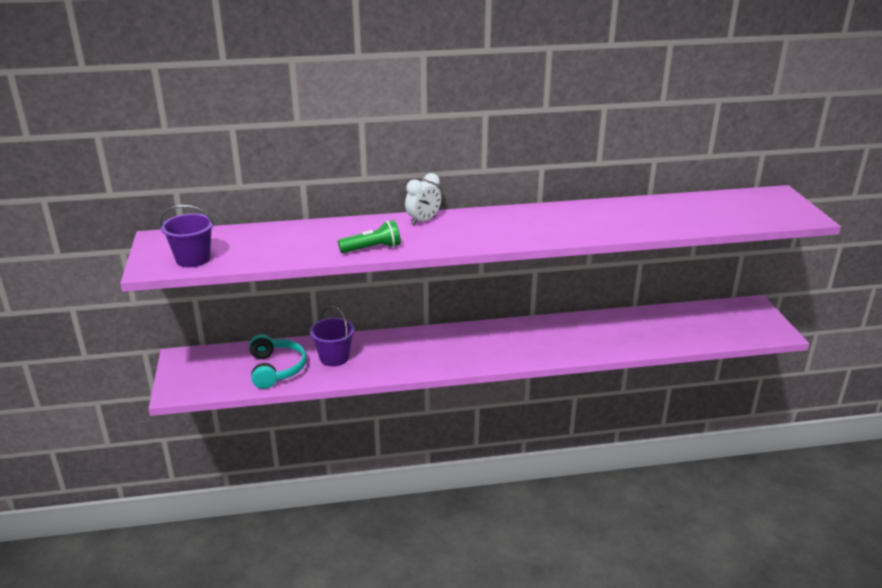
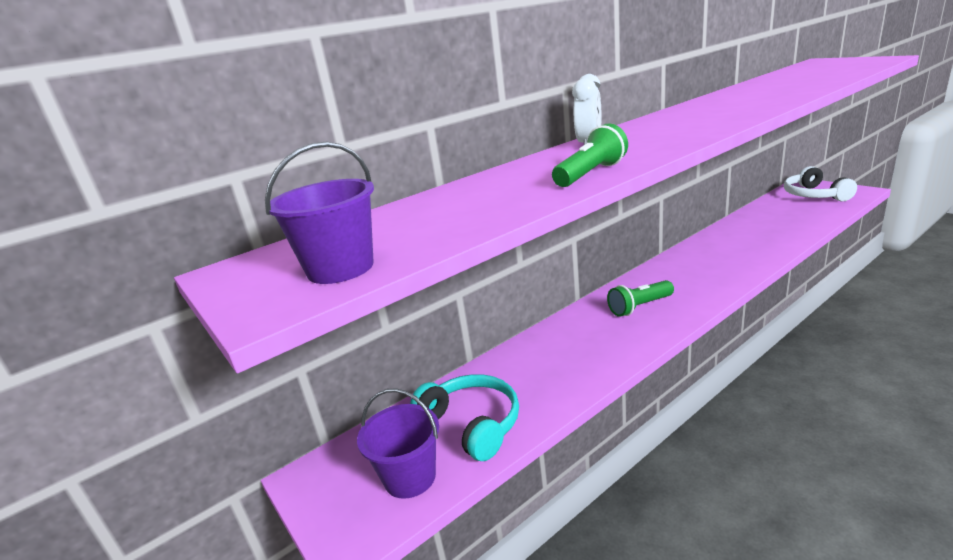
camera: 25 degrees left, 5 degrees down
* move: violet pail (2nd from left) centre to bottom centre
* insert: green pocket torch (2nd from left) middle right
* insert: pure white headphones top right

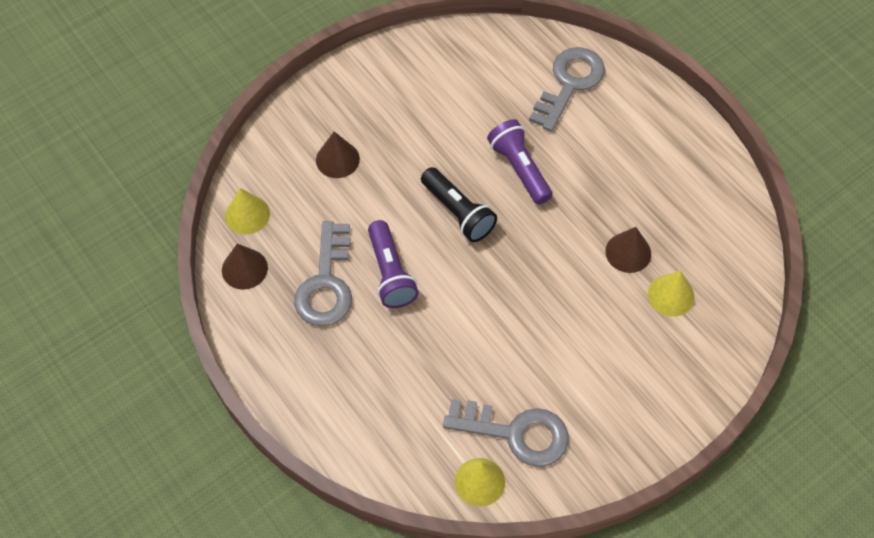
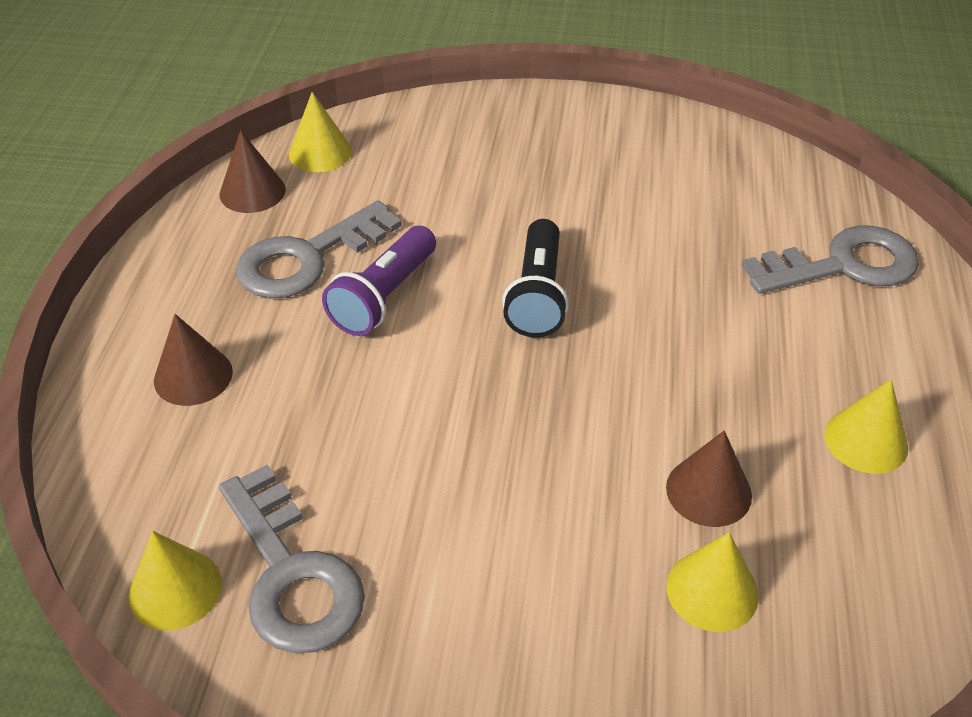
camera: 45 degrees right, 15 degrees down
* move: russet cone (2nd from left in the first image) top centre to russet cone (1st from left) middle left
* delete: violet pocket torch (2nd from left) top centre
* insert: yellow cone (4th from left) middle right

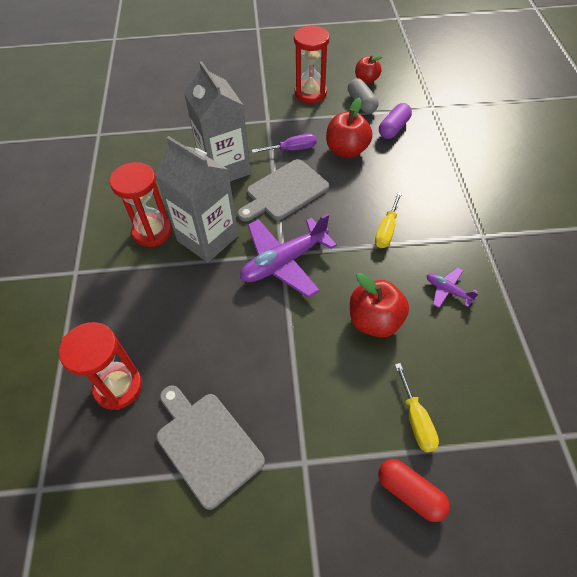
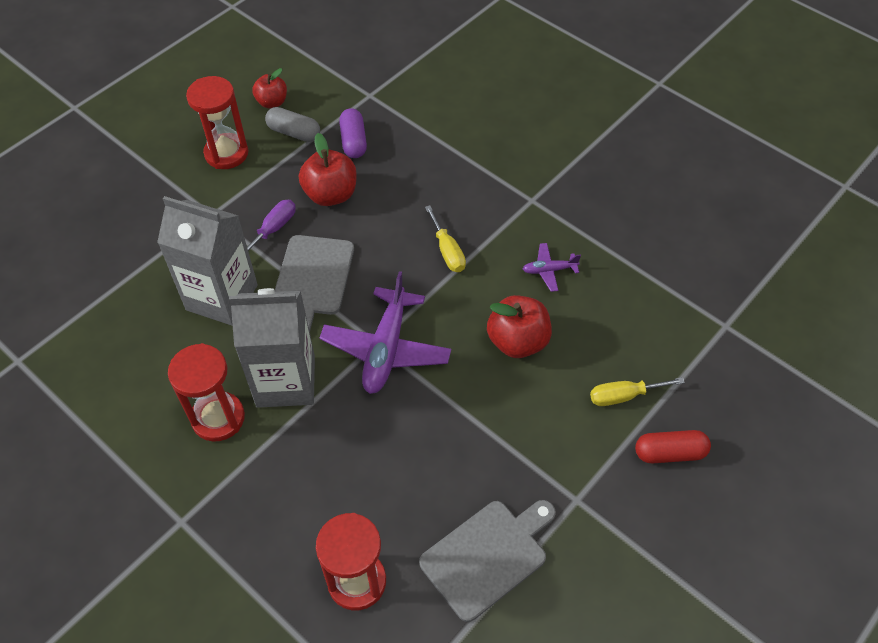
camera: 45 degrees left, 0 degrees up
* rotate: gray cutting board (1st from left in the first image) bottom centre = bottom centre 135 degrees clockwise
* rotate: yellow screwdriver (2nd from left) bottom right = middle right 135 degrees clockwise

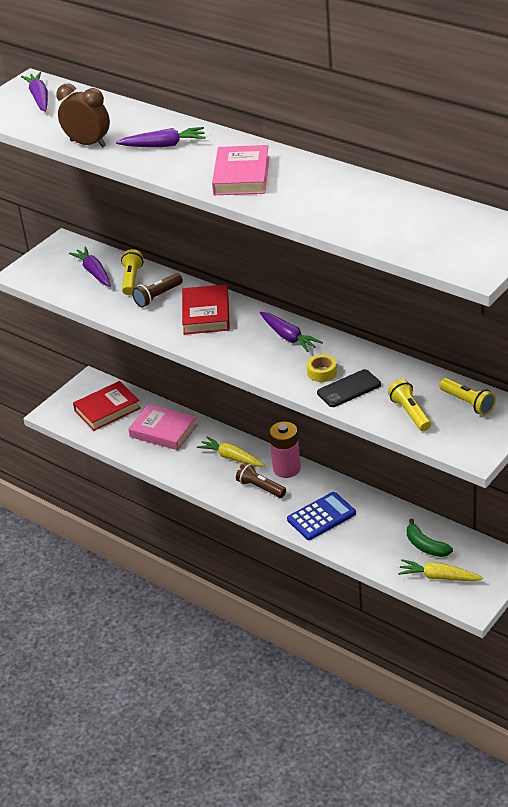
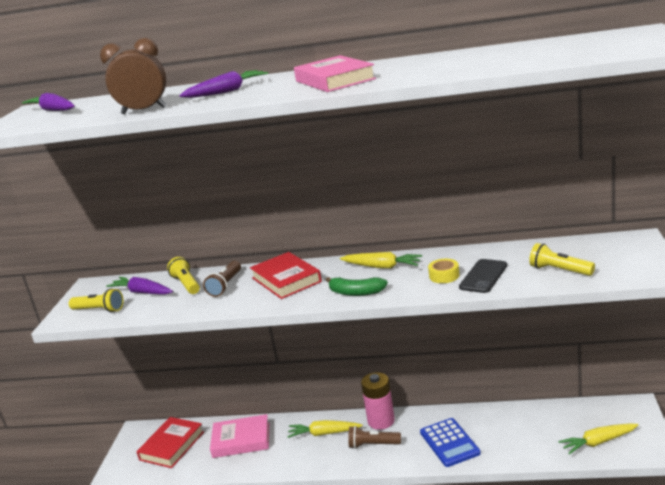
camera: 30 degrees left, 15 degrees down
* recolor: violet toy carrot (4th from left) centre to yellow toy carrot (2nd from left) centre
* rotate: blue adding machine centre = bottom right 135 degrees clockwise
* move: green banana fruit bottom right to centre
* move: yellow pocket torch (3rd from left in the first image) middle right to yellow pocket torch (1st from left) middle left

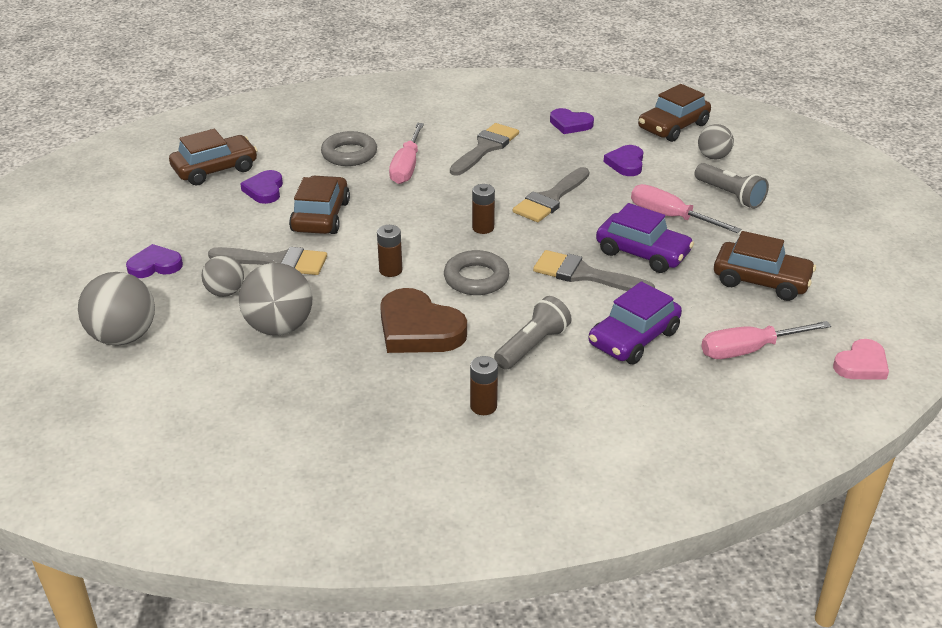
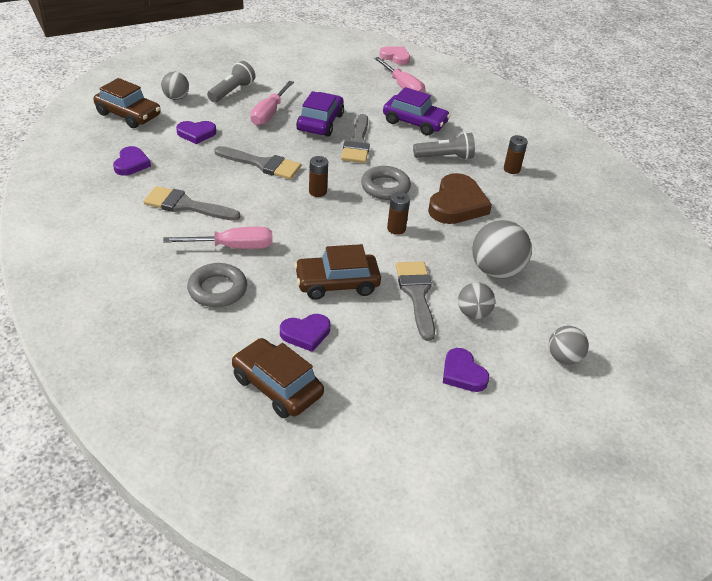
camera: 110 degrees left, 5 degrees up
* resize: gray play ball (1st from left in the first image) middle left = middle right x0.60
* rotate: gray pocket torch (1st from left in the first image) centre = top centre 150 degrees clockwise
* delete: russet toy car (4th from left) middle right

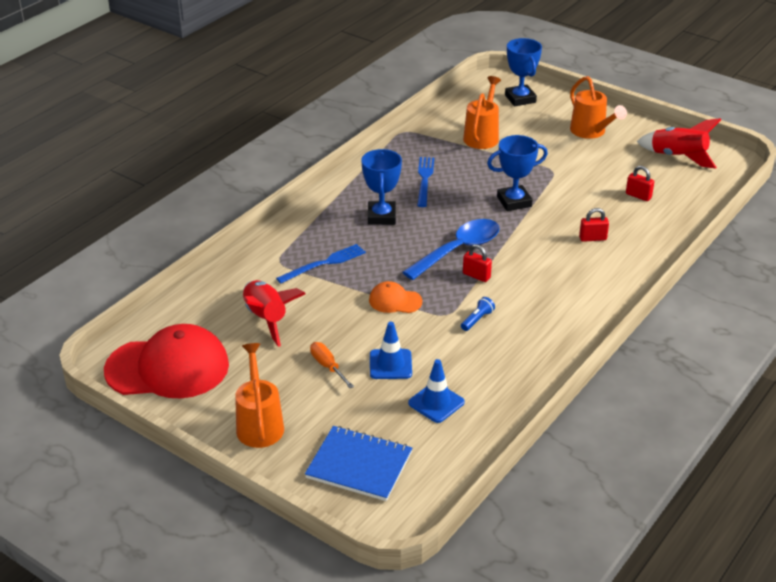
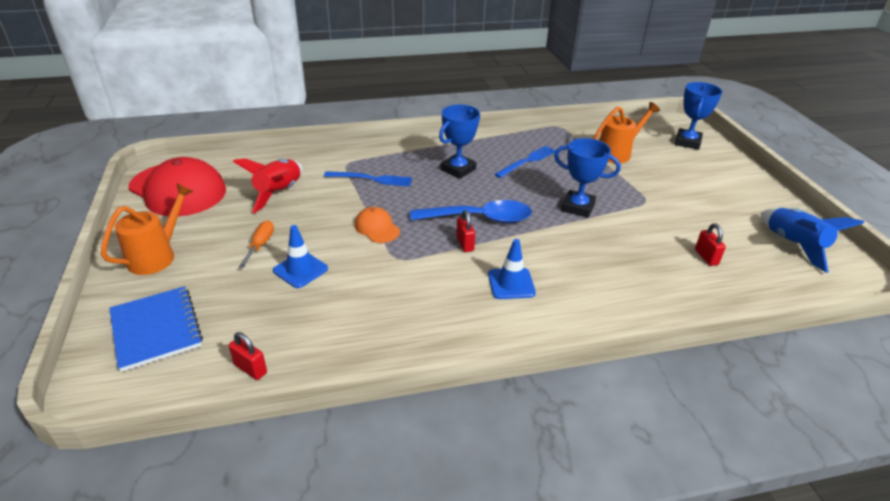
camera: 40 degrees right, 0 degrees up
* move: blue road cone (2nd from left) bottom centre to centre
* delete: blue pocket torch centre
* delete: bright orange watering pot (3rd from left) top right
* move: scarlet padlock (2nd from left in the first image) middle right to scarlet padlock (1st from left) bottom left
* recolor: scarlet spaceship (2nd from left) top right to blue spaceship middle right

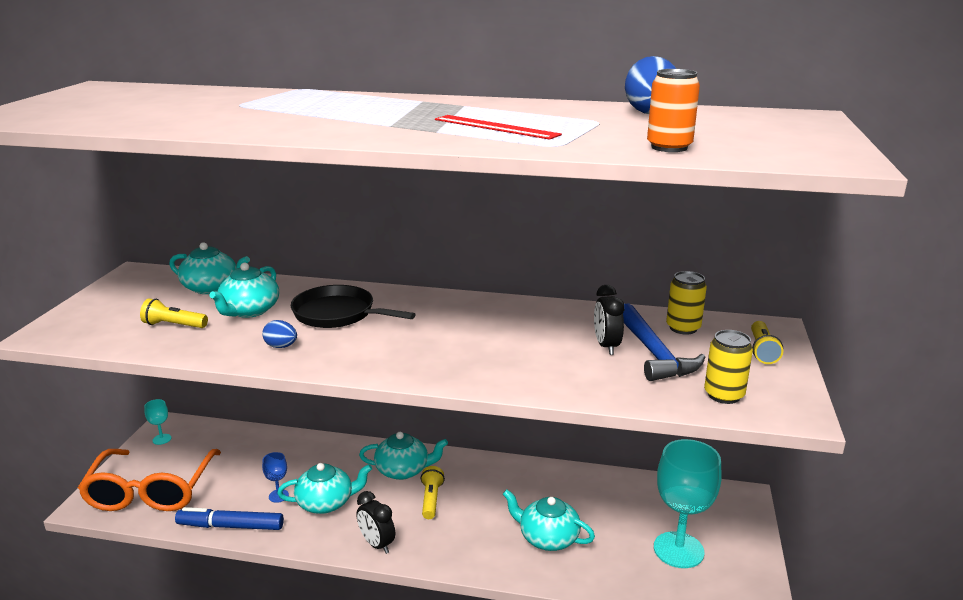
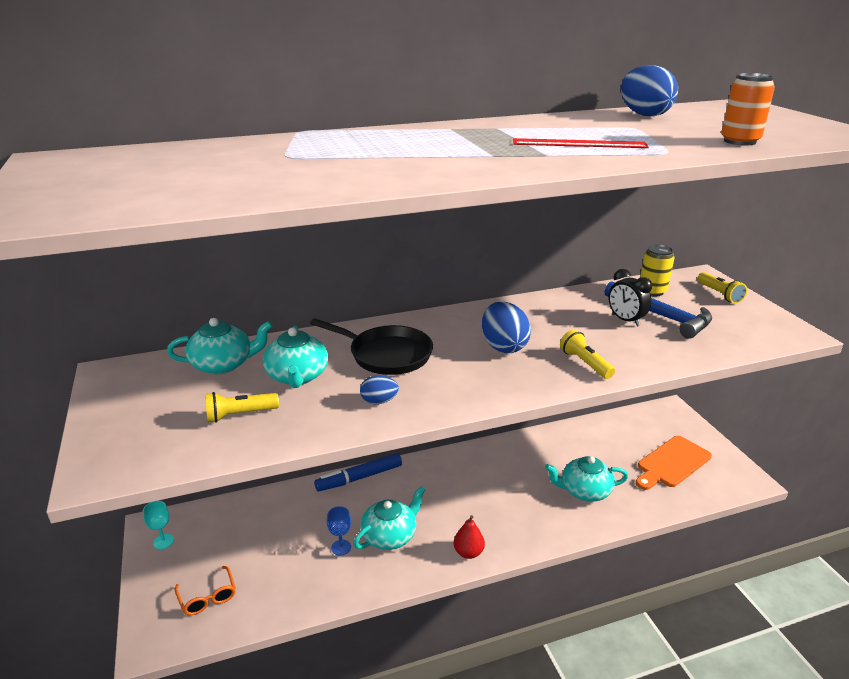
camera: 30 degrees left, 5 degrees up
* resize: bright orange glasses bottom left = bottom left x0.43
* move: blue marker pen bottom left to bottom centre
* rotate: ebony frying pan centre = centre 150 degrees counterclockwise
* replace: ebony alarm clock (1st from left) bottom centre to scarlet pear bottom centre
* delete: aqua china teapot (4th from left) bottom centre
* move: yellow pocket torch (2nd from left) bottom centre to middle right
* replace: aqua chalice (2nd from left) bottom right to bright orange cutting board bottom right
* delete: yellow can (2nd from left) middle right
* insert: blue toy egg (2nd from left) centre

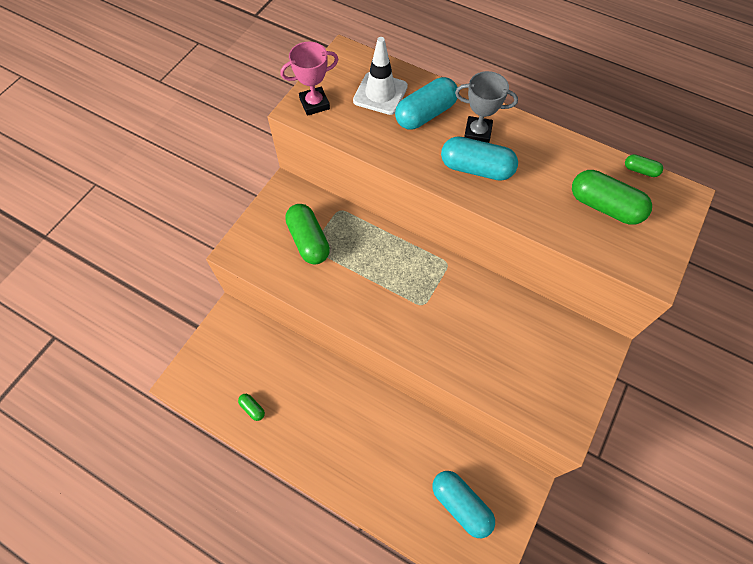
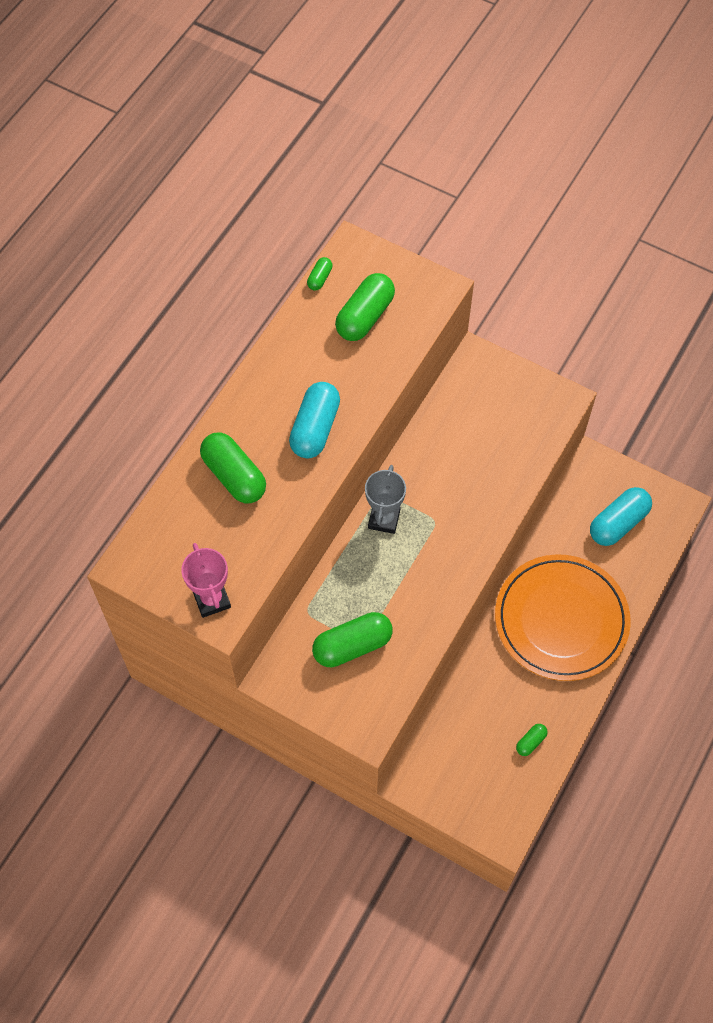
camera: 90 degrees left, 0 degrees up
* delete: pure white road cone top centre
* recolor: aqua capsule (1st from left) top centre to green capsule (1st from left) middle left
* move: gray prize cup top centre to centre
* insert: bright orange flat dish middle right

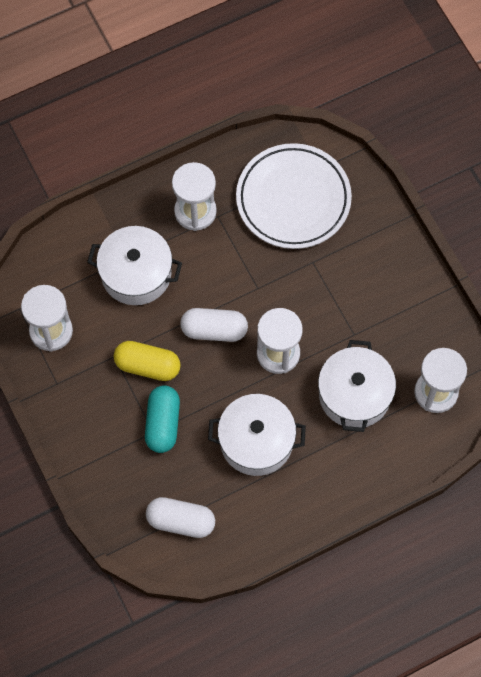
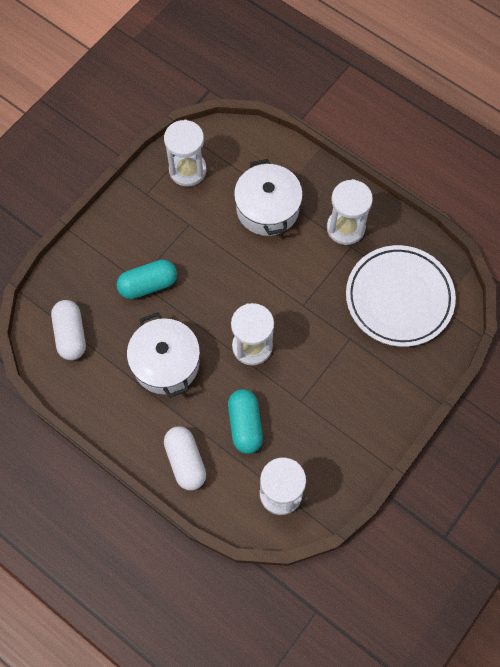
camera: 65 degrees right, 0 degrees up
* delete: yellow capsule middle left
* move: pure white capsule (2nd from left) centre to bottom centre
* replace: pure white pot (3rd from left) middle right to aqua capsule (2nd from left) centre

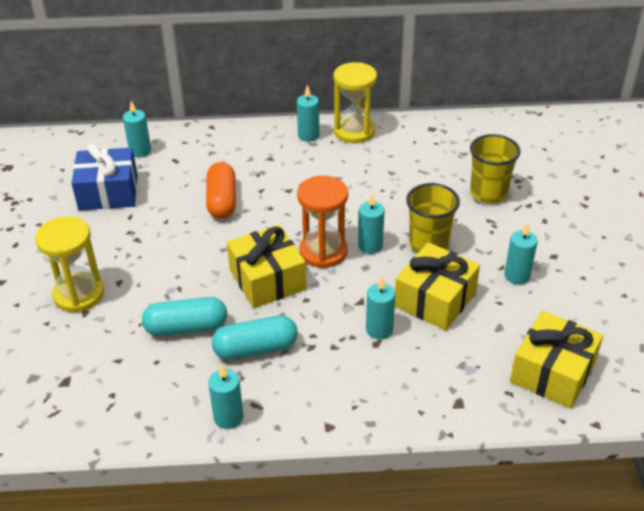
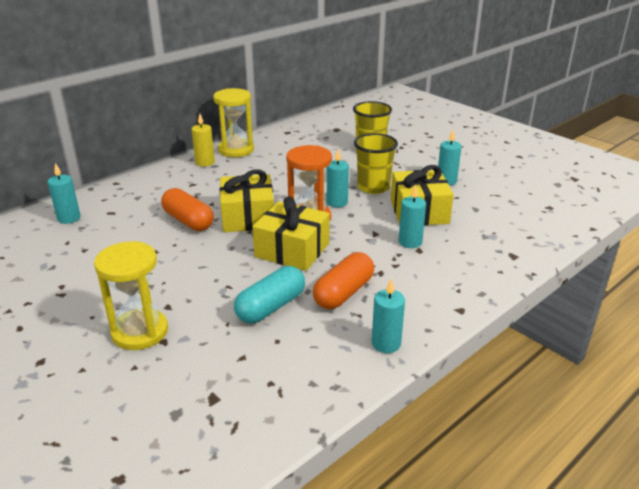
camera: 40 degrees left, 10 degrees down
* delete: blue present middle left
* recolor: aqua capsule (2nd from left) centre to bright orange capsule (2nd from left) centre
* recolor: aqua wax candle (3rd from left) top centre to yellow wax candle top left
* move: yellow present (3rd from left in the first image) bottom right to yellow present (1st from left) centre

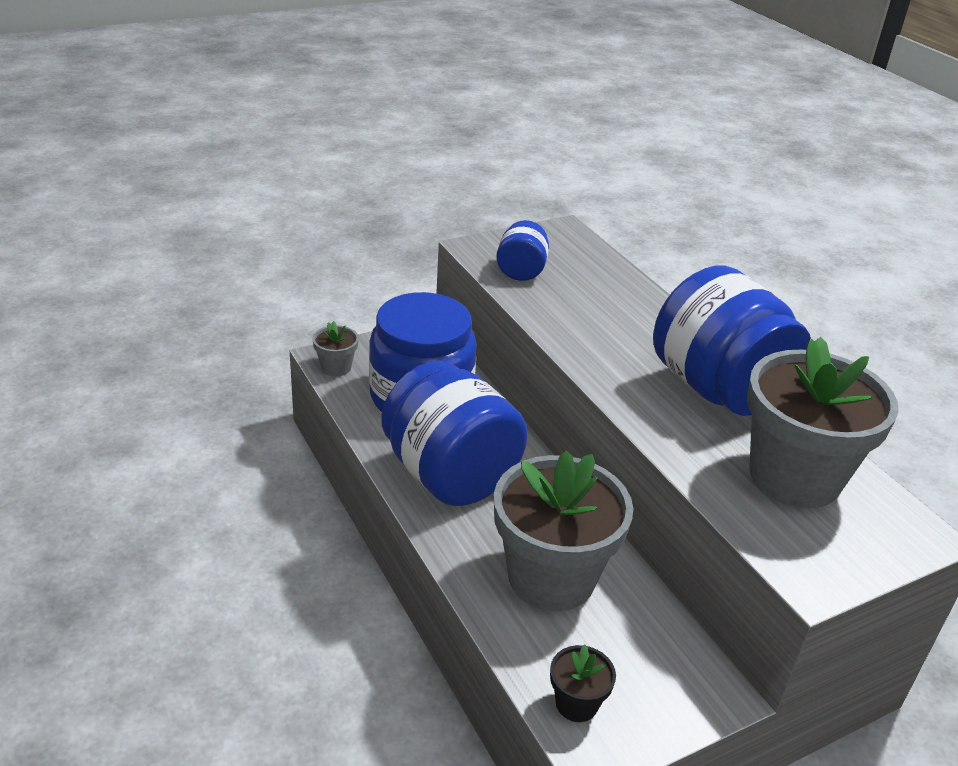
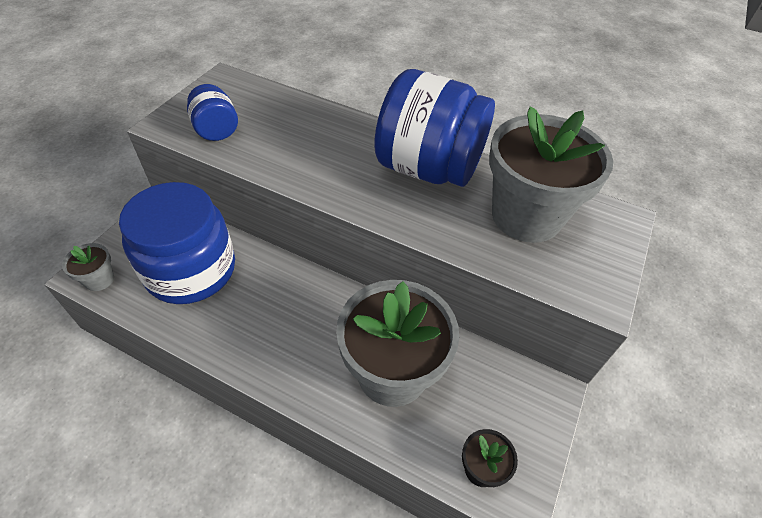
camera: 35 degrees left, 15 degrees up
* delete: blue preserve jar (2nd from left) centre

